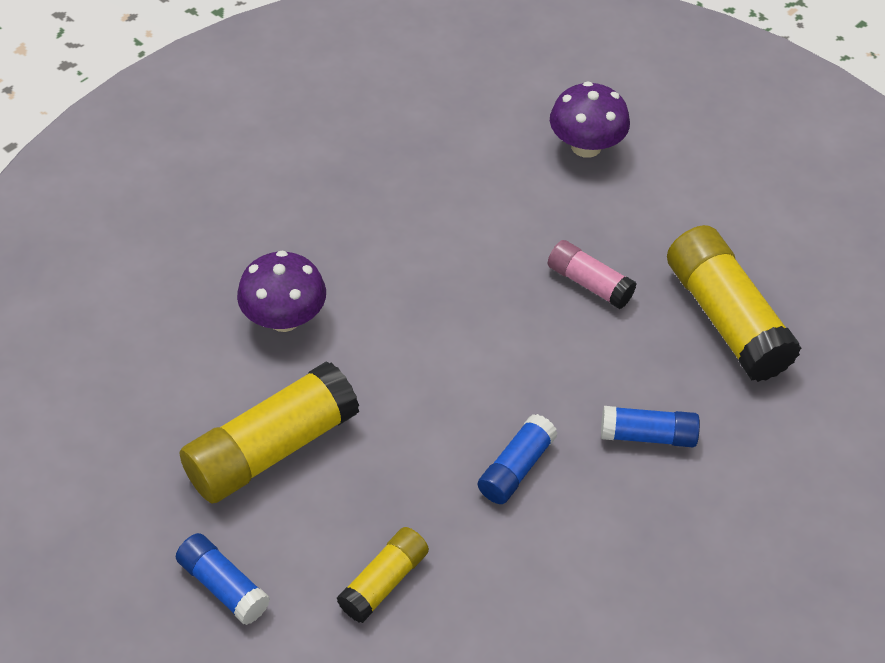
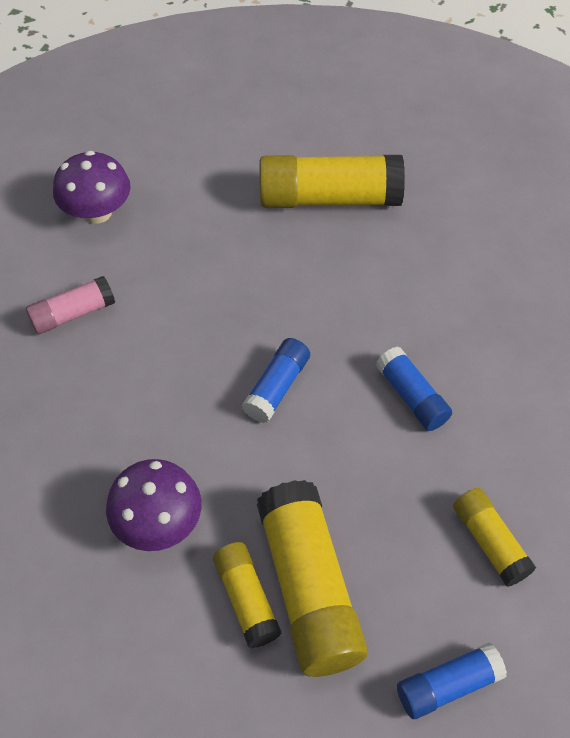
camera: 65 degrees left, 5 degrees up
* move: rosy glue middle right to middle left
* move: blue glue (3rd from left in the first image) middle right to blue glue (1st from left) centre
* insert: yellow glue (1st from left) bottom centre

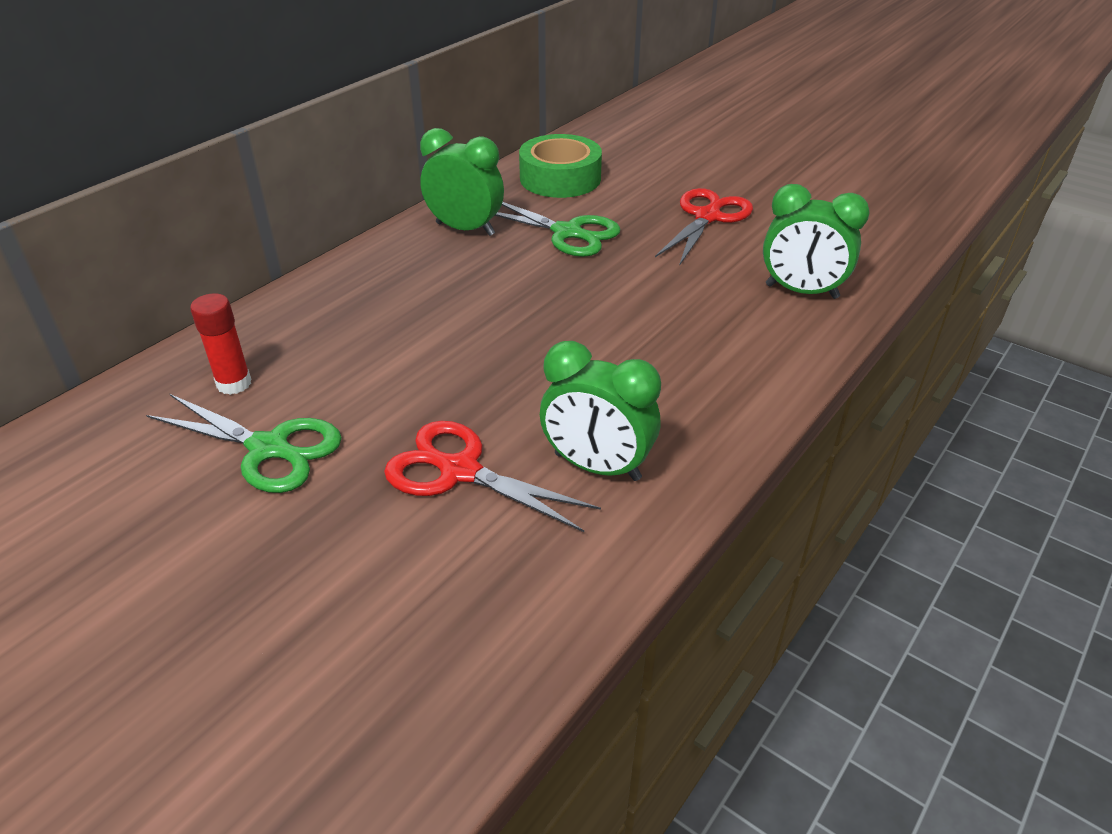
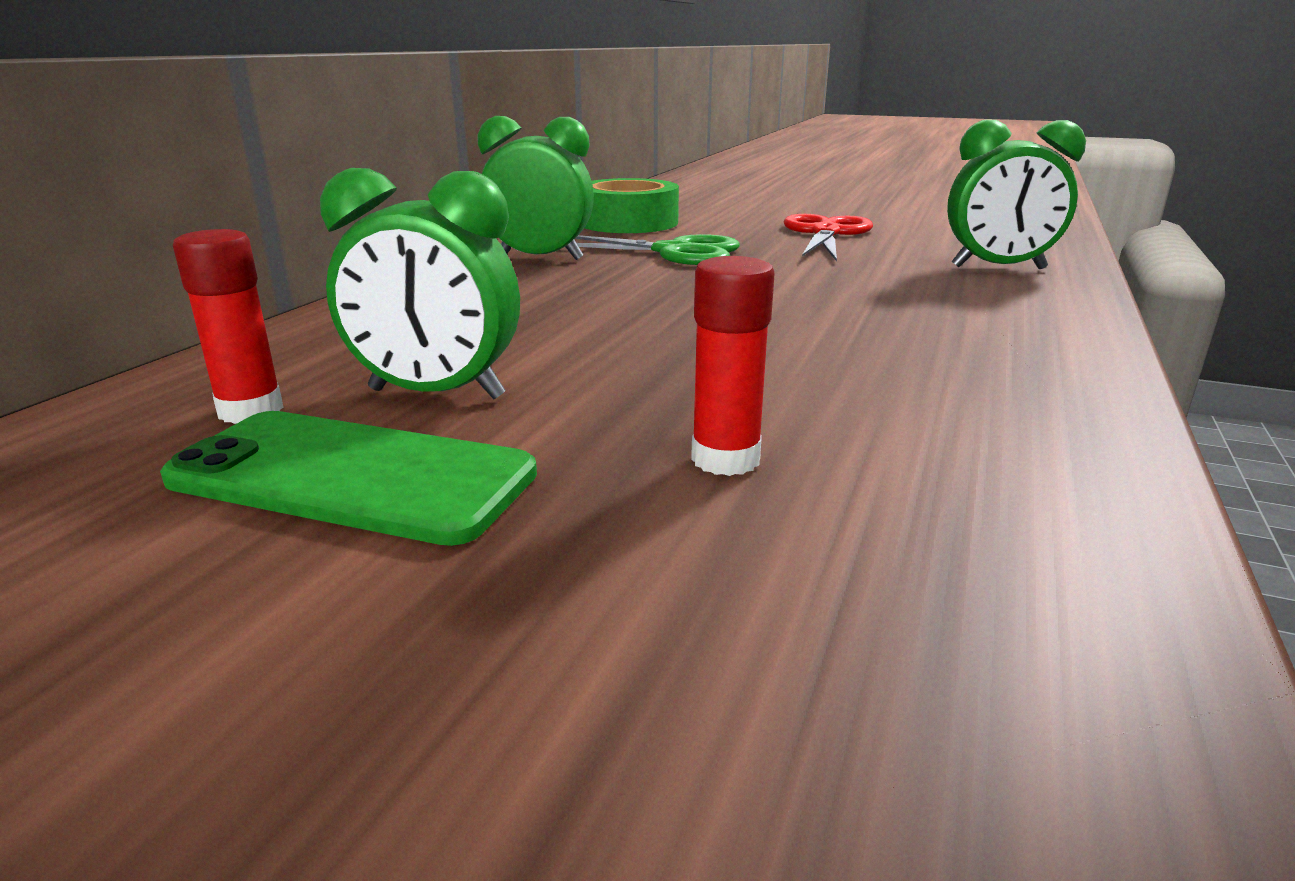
camera: 15 degrees left, 15 degrees down
* replace: green shears (1st from left) middle left to green phone middle left
* replace: scarlet shears (1st from left) centre to scarlet glue (2nd from left) centre
* move: green alarm clock (2nd from left in the first image) centre to green alarm clock (1st from left) top left

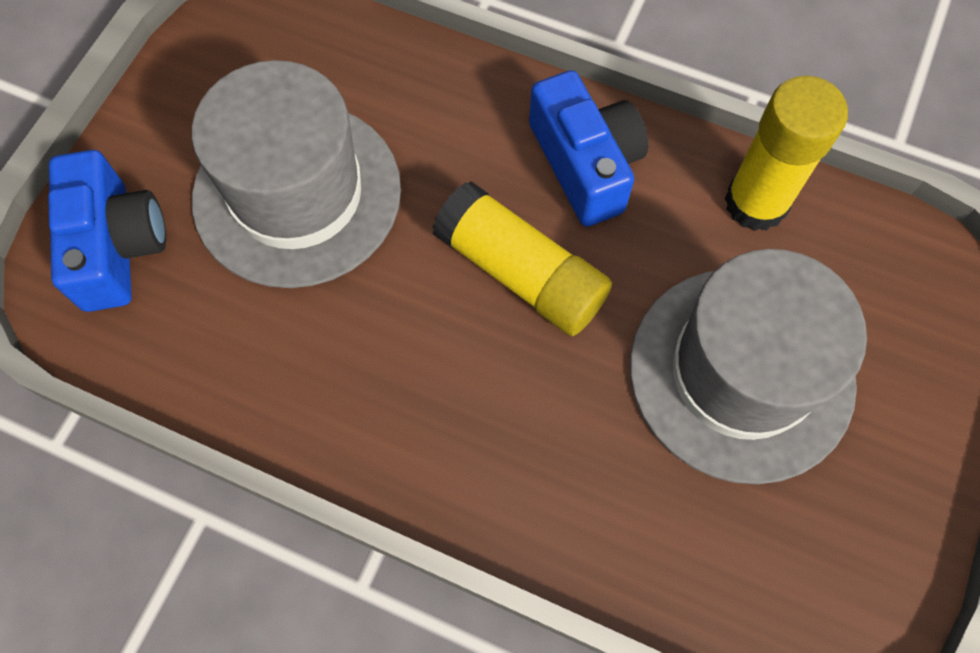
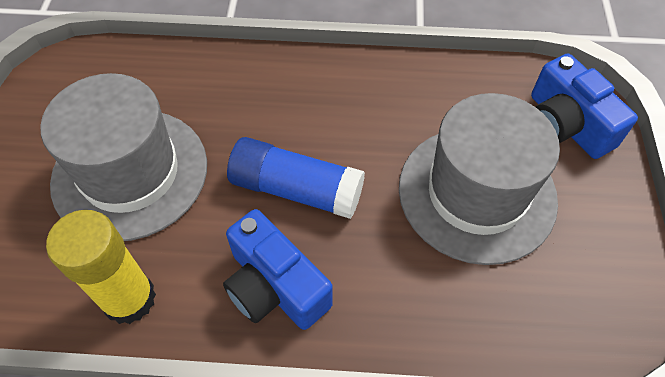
camera: 160 degrees right, 10 degrees down
* recolor: yellow glue (1st from left) centre to blue glue centre

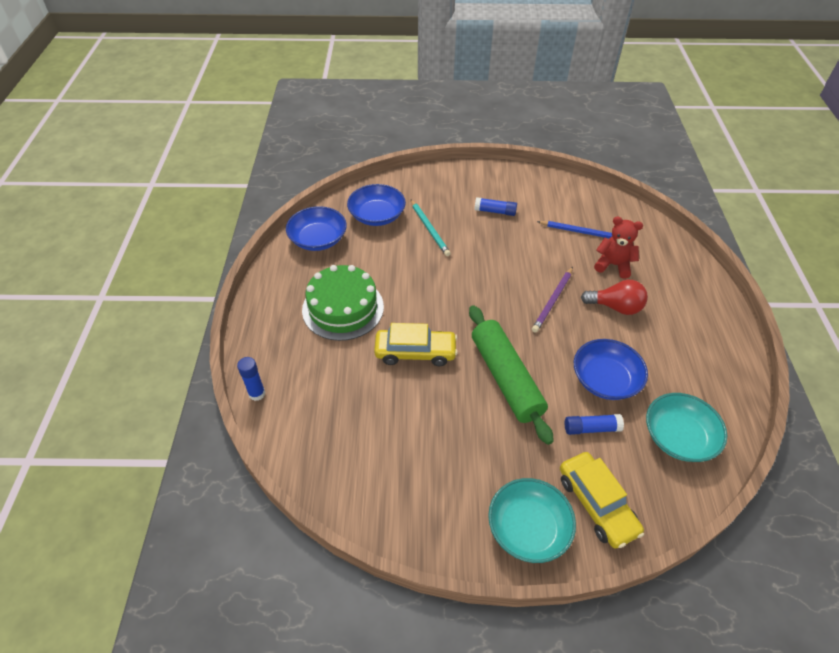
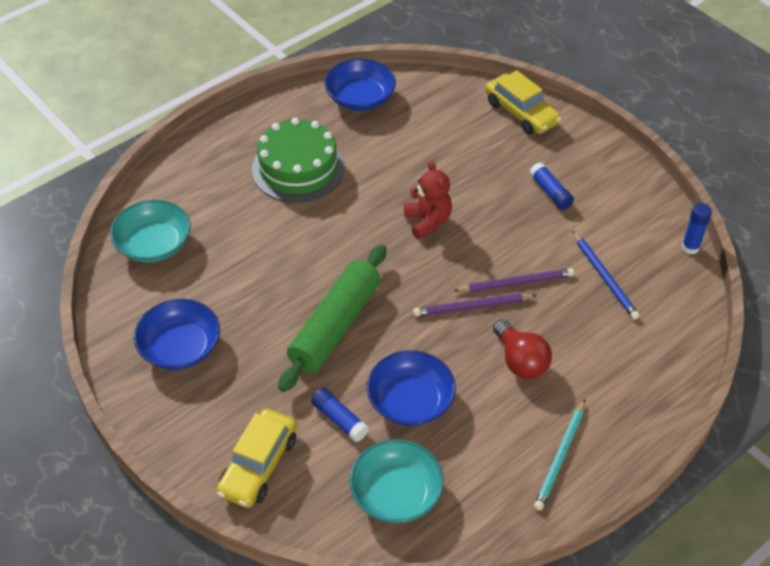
camera: 50 degrees right, 0 degrees up
* move: blue glue (1st from left in the first image) middle left to blue glue (3rd from left) middle right
* move: blue deep dish (2nd from left in the first image) top centre to blue deep dish (1st from left) middle left
* move: yellow toy car (1st from left in the first image) centre to yellow toy car (2nd from left) top right
* move: aqua pencil centre to bottom right
* move: aqua deep dish (1st from left) bottom centre to middle left
* move: scarlet teddy middle right to centre
* insert: violet pencil (2nd from left) centre

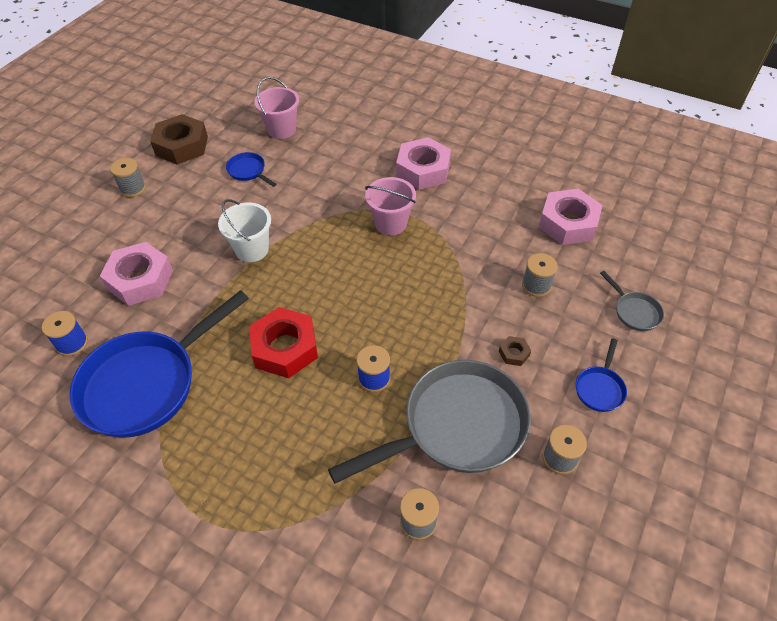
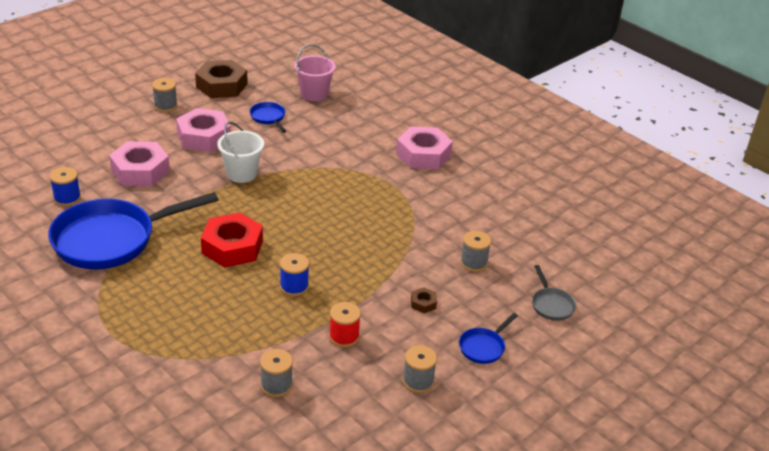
camera: 15 degrees right, 15 degrees down
* replace: gray frying pan (1st from left) bottom centre to scarlet bobbin bottom centre
* delete: rosy pail (2nd from left) top centre
* move: rosy nut (3rd from left in the first image) middle right to rosy nut (2nd from left) top left

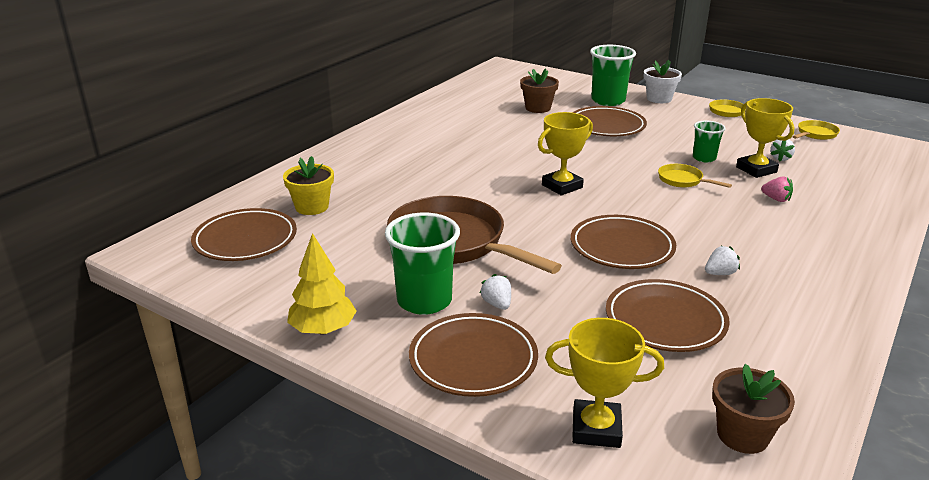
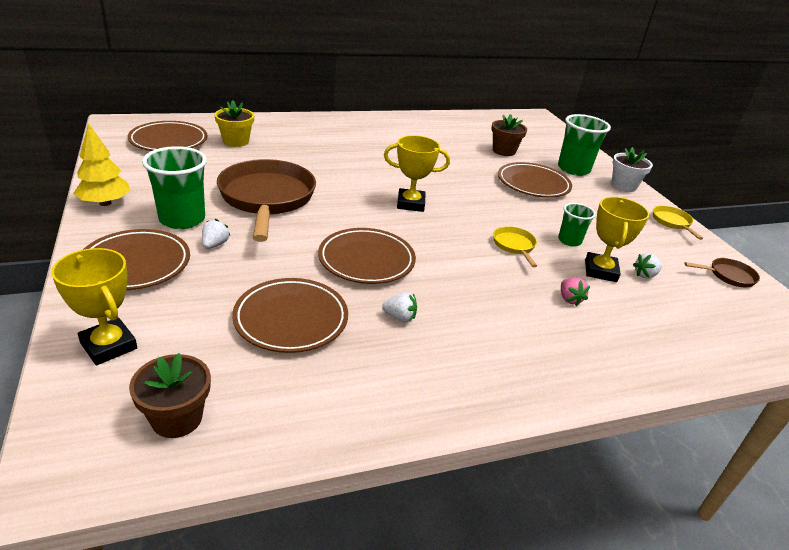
camera: 35 degrees right, 5 degrees up
* recolor: yellow frying pan (3rd from left) top right to russet frying pan (2nd from left) middle right

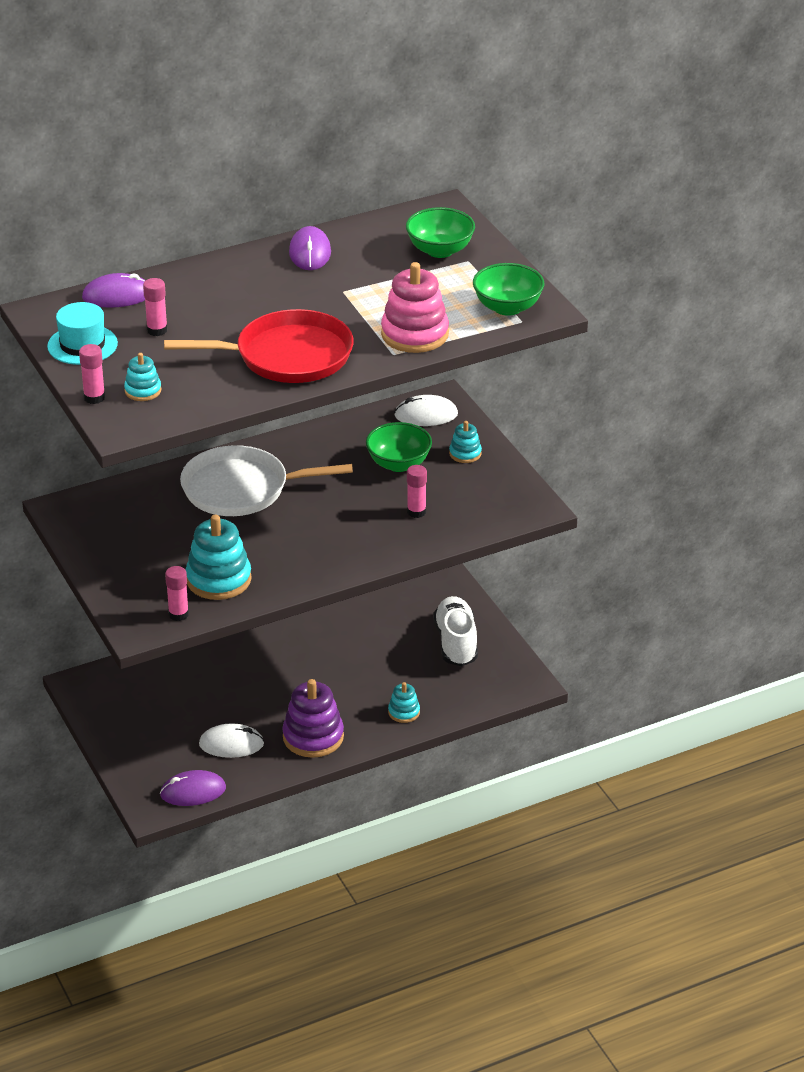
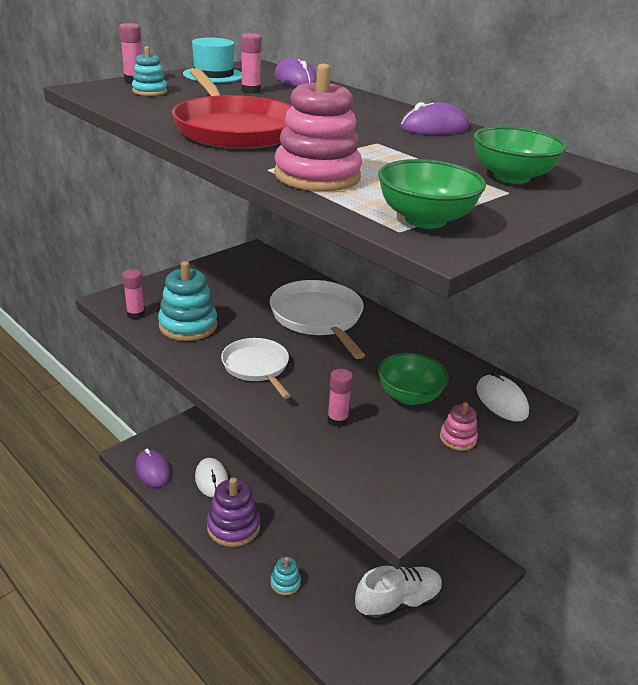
camera: 70 degrees right, 5 degrees down
* recolor: aqua ring stacker (4th from left) centre to rosy ring stacker (2nd from left) middle right
* insert: pure white frying pan (1st from left) centre

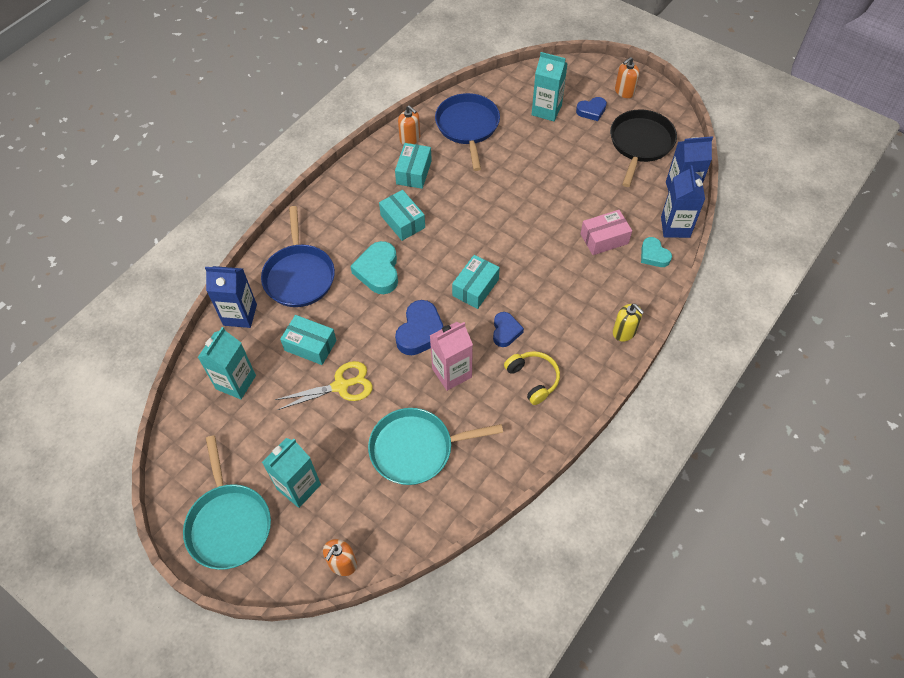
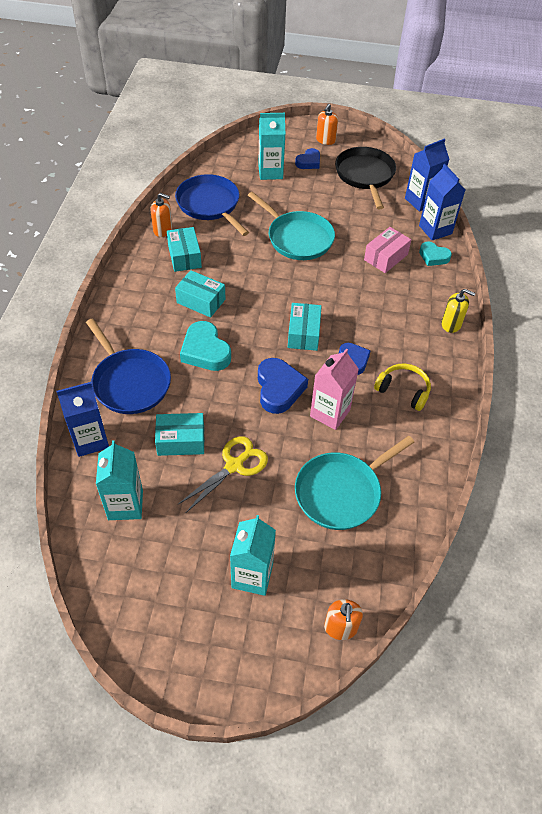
camera: 30 degrees left, 5 degrees down
* move: aqua frying pan (1st from left) bottom left to top centre

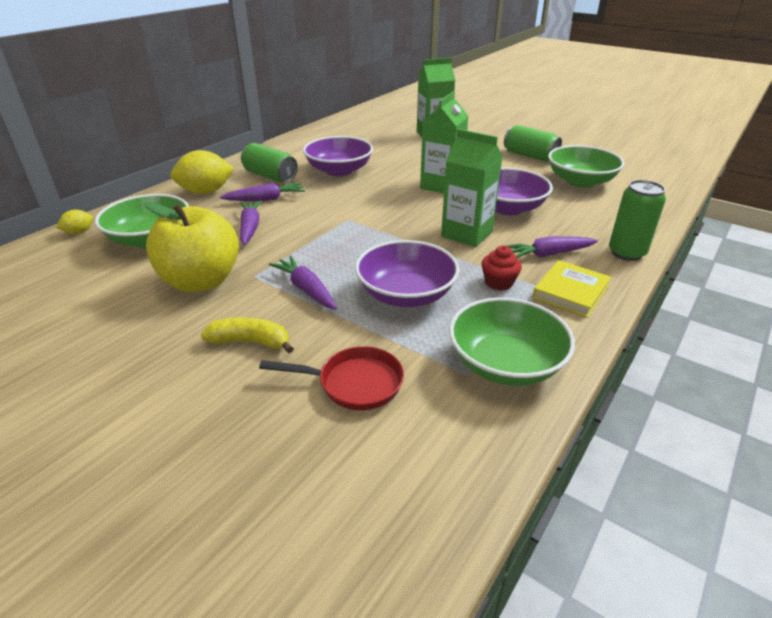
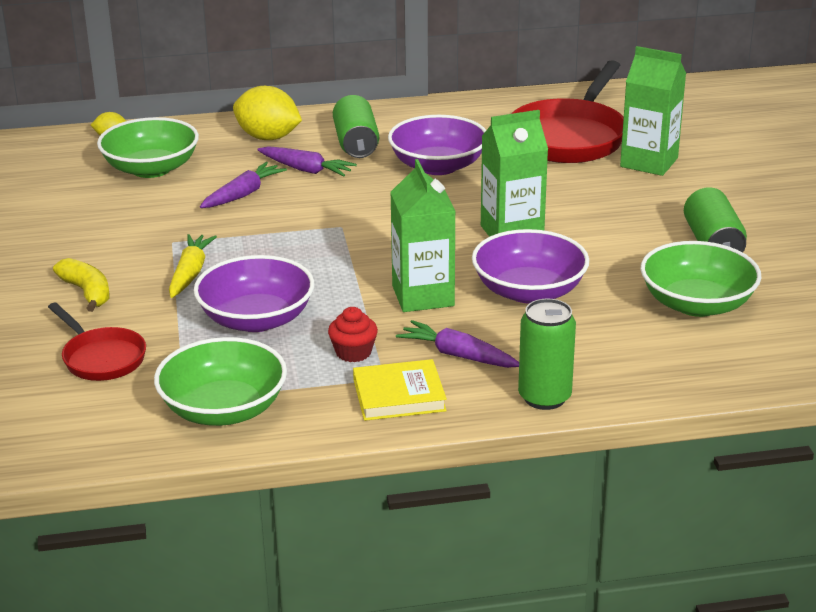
camera: 45 degrees right, 5 degrees down
* delete: yellow apple fruit middle left
* recolor: violet toy carrot (3rd from left) centre to yellow toy carrot middle left
* insert: scarlet frying pan (2nd from left) top right

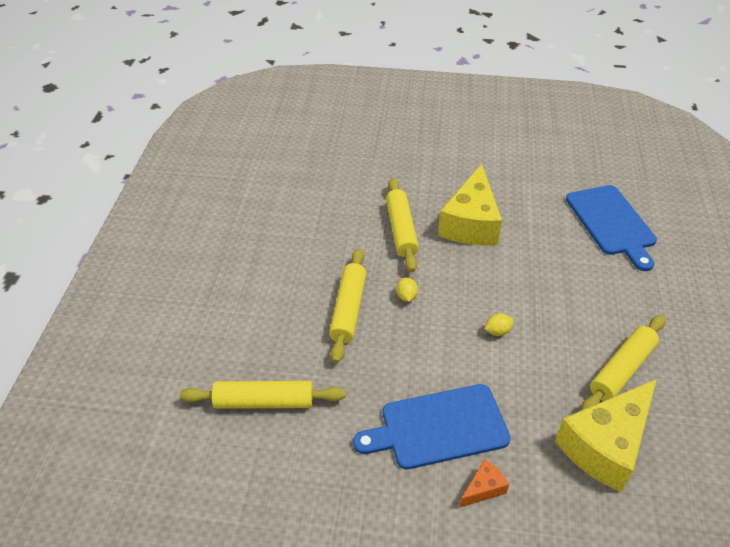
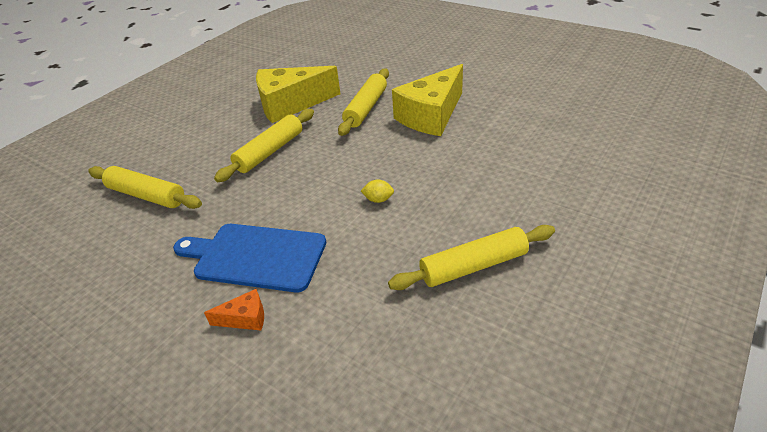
camera: 30 degrees right, 5 degrees down
* delete: yellow lemon (1st from left) centre
* move: yellow piece of cheese (2nd from left in the first image) bottom right to yellow piece of cheese (1st from left) top centre
* delete: blue cutting board (2nd from left) middle right

